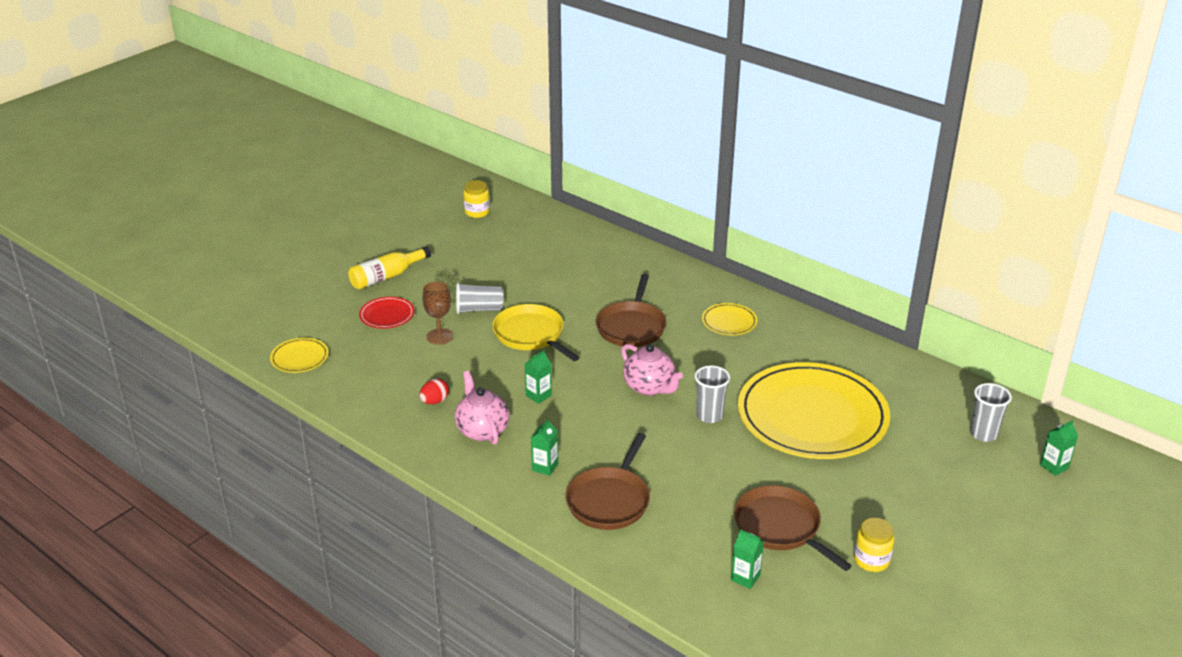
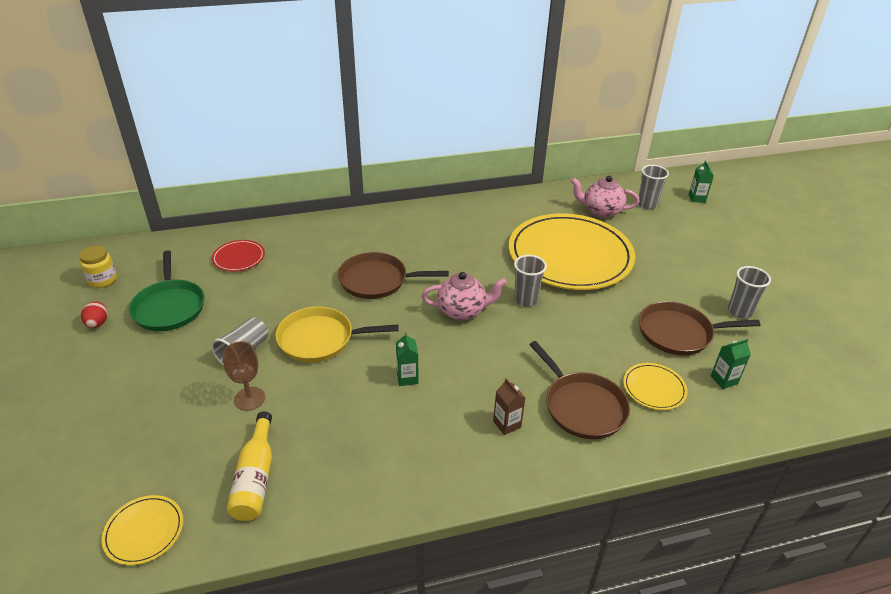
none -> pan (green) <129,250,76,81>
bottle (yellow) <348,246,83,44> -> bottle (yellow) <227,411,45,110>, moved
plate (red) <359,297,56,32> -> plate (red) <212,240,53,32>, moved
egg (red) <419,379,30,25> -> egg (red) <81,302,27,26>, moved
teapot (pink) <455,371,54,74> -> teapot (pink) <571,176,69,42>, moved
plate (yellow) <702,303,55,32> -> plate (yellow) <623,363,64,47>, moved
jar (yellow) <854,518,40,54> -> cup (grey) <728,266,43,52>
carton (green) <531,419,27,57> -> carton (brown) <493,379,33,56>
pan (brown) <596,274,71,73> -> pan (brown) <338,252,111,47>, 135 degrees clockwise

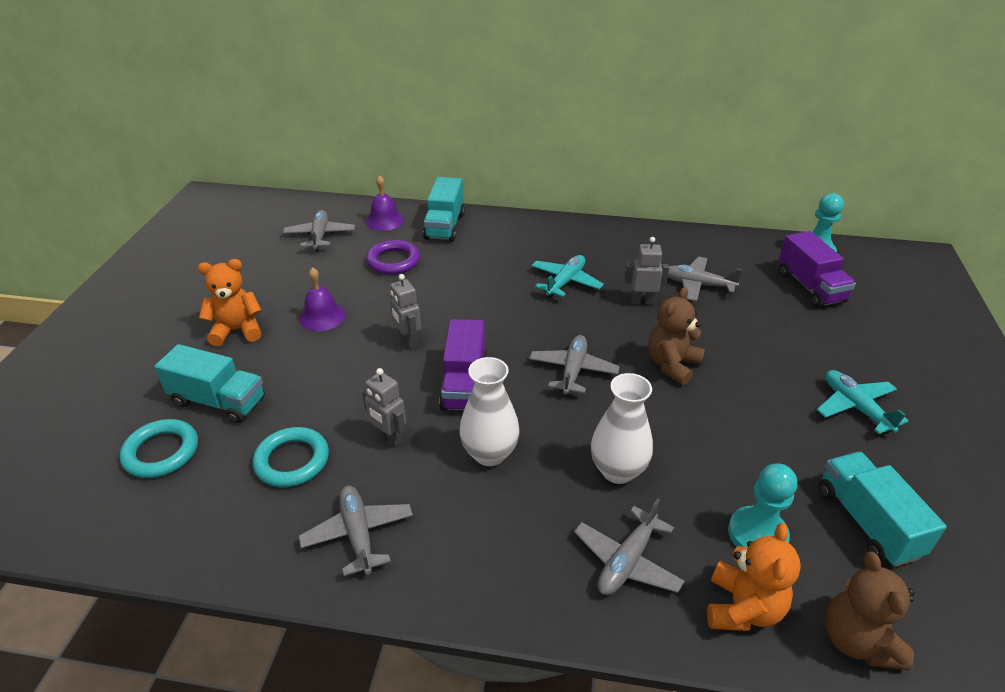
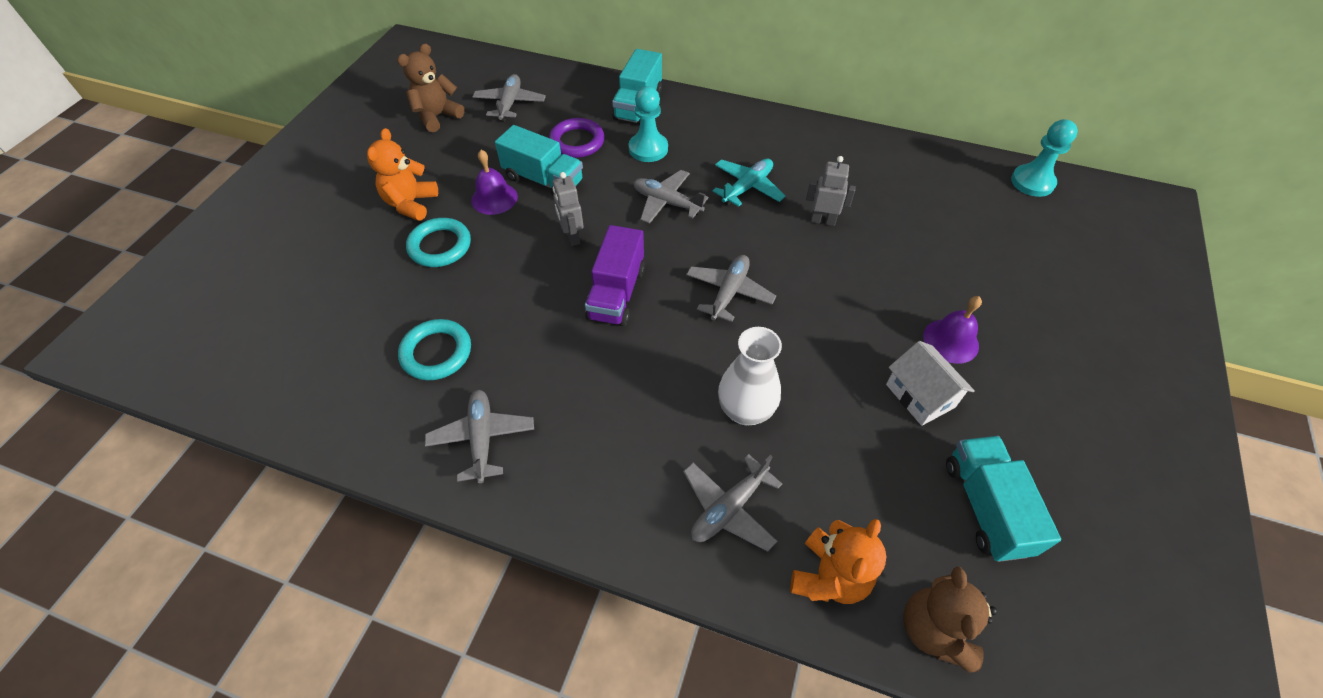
robot (grey) <362,368,44,80> -> none
vase (white) <460,357,60,109> -> none
truck (purple) <779,231,77,77> -> none
plane (turquoise) <817,370,92,64> -> none
none -> house (white) <886,341,89,85>
ring (turquoise) <120,419,78,59> -> ring (turquoise) <406,218,65,49>, moved
truck (turquoise) <154,344,111,79> -> truck (turquoise) <495,125,88,70>, moved
bell (purple) <366,175,38,56> -> bell (purple) <923,296,59,68>, moved
teddy bear (brown) <648,287,57,98> -> teddy bear (brown) <397,44,68,88>, moved
plane (grey) <668,257,75,44> -> plane (grey) <634,170,74,54>, moved
pawn (turquoise) <728,463,70,84> -> pawn (turquoise) <629,86,39,76>, moved
teddy bear (orange) <198,259,64,87> -> teddy bear (orange) <367,128,71,93>, 75 degrees counterclockwise

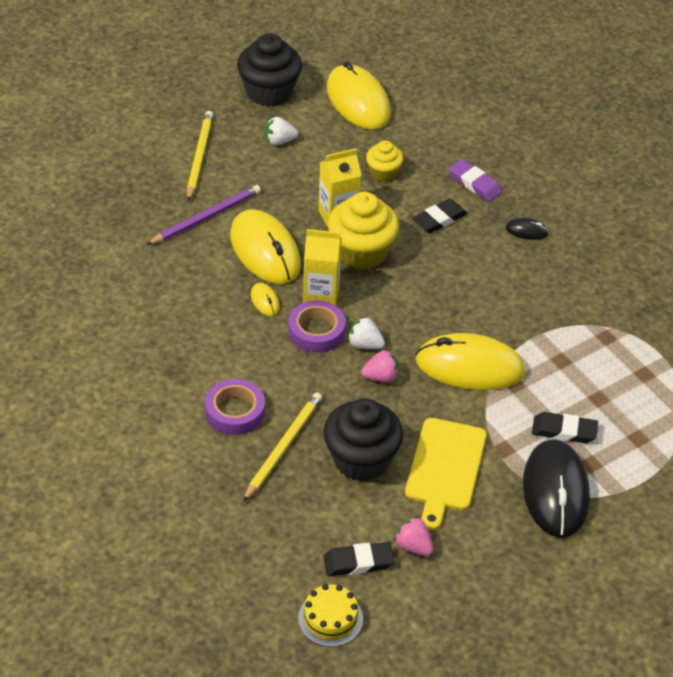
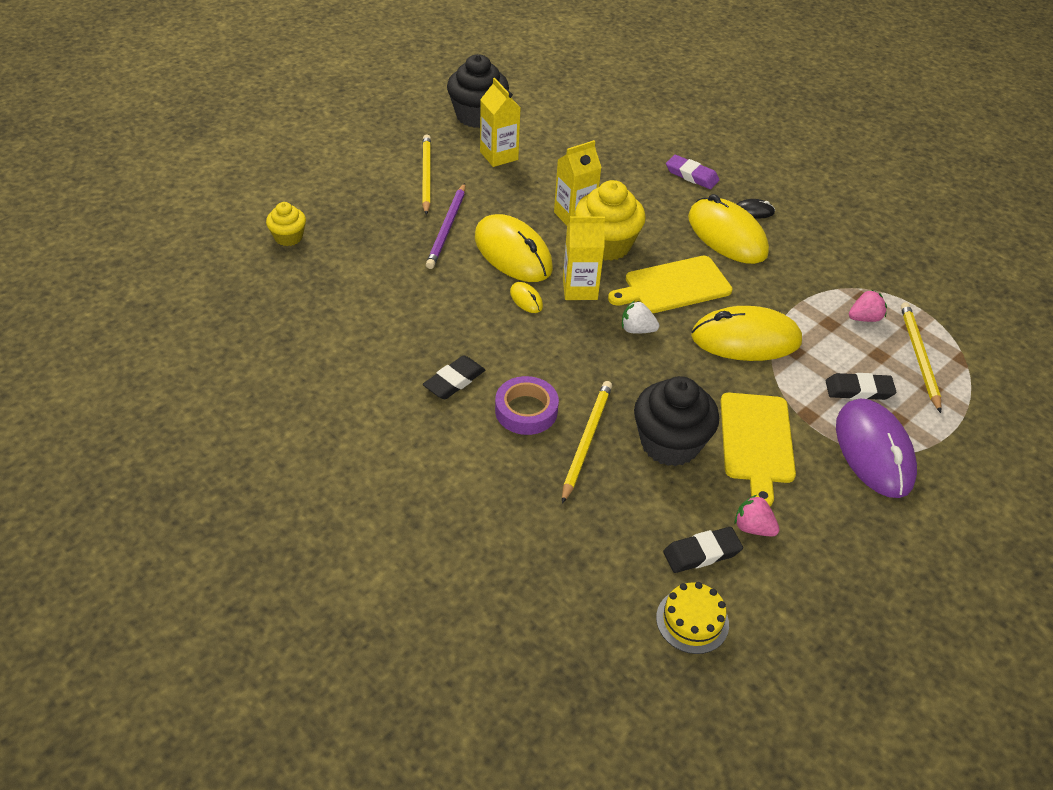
tape (purple) <288,300,58,53> -> none
none -> cutting board (yellow) <608,256,125,57>
none -> pencil (yellow) <901,302,41,111>
mouse (yellow) <327,61,64,69> -> mouse (yellow) <688,194,81,70>, moved
strawberry (pink) <361,350,38,32> -> strawberry (pink) <849,290,38,32>, moved
cupcake (yellow) <366,140,37,42> -> cupcake (yellow) <266,202,40,44>, moved
eraser (black) <412,199,55,34> -> eraser (black) <423,355,62,44>, moved
strawberry (white) <265,117,33,28> -> carton (yellow) <480,78,40,89>
mouse (black) <523,439,67,99> -> mouse (purple) <836,399,81,99>
pencil (purple) <146,185,115,60> -> pencil (purple) <426,183,39,86>, 150 degrees clockwise

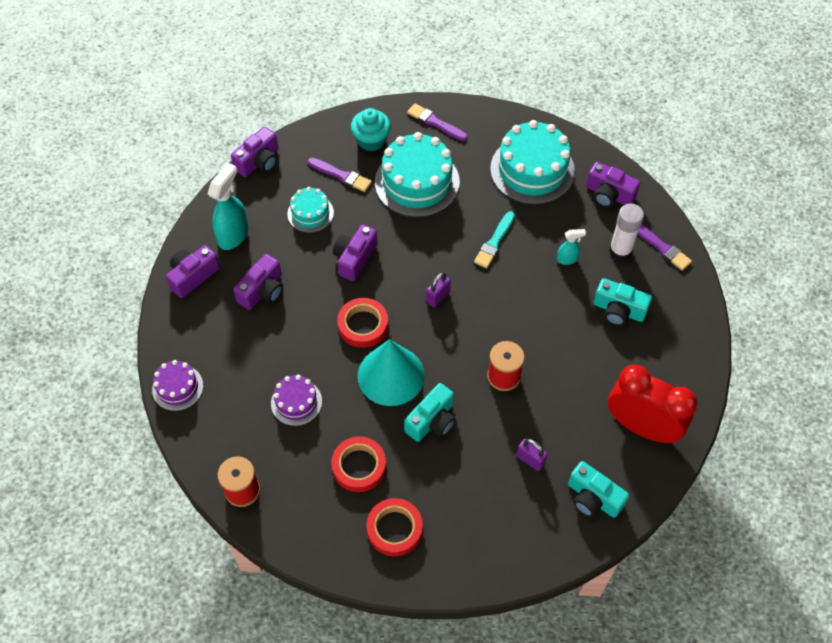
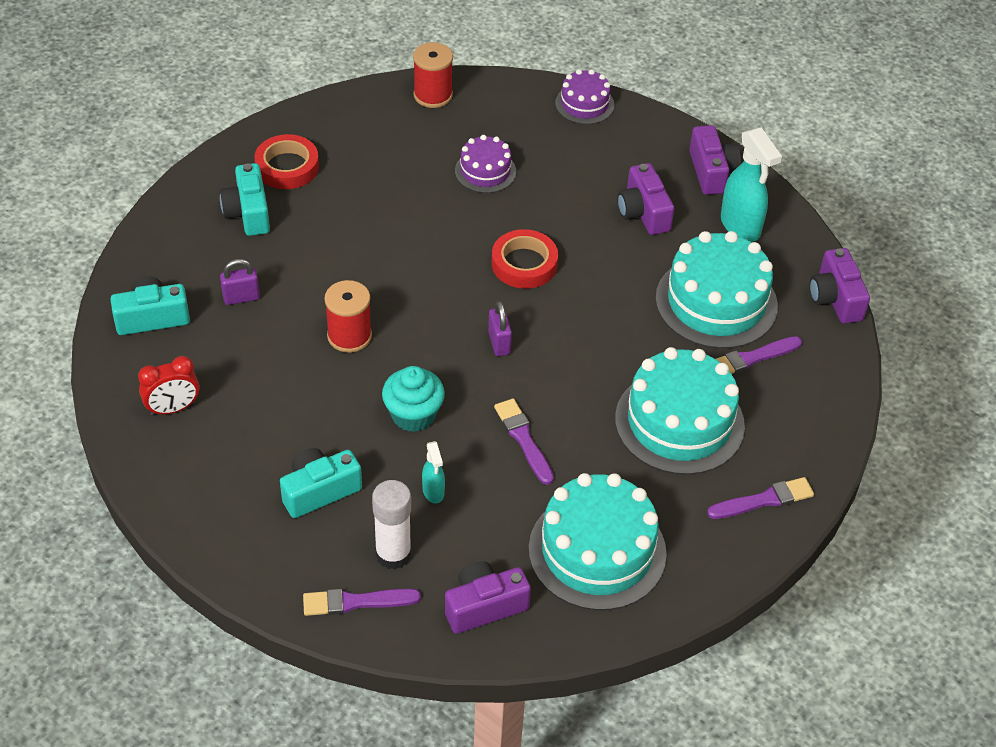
tape (red) <331,436,55,56> -> none
camera (purple) <333,224,45,57> -> none
cone (turquoise) <358,339,67,67> -> none
cupcake (turquoise) <351,108,40,43> -> cupcake (turquoise) <382,366,63,66>, moved
camera (turquoise) <404,383,52,59> -> camera (turquoise) <220,163,50,73>, moved
brush (turquoise) <474,211,41,57> -> brush (purple) <494,398,60,87>
spray bottle (turquoise) <557,229,29,36> -> spray bottle (turquoise) <422,441,23,63>, 45 degrees counterclockwise
cake (turquoise) <287,187,47,46> -> cake (turquoise) <656,231,122,118>, x1.86
clock (red) <608,365,89,78> -> clock (red) <138,356,61,60>, x0.53

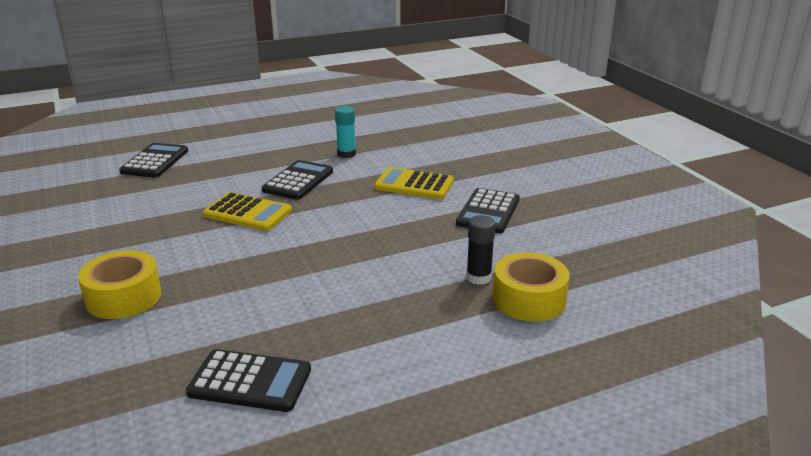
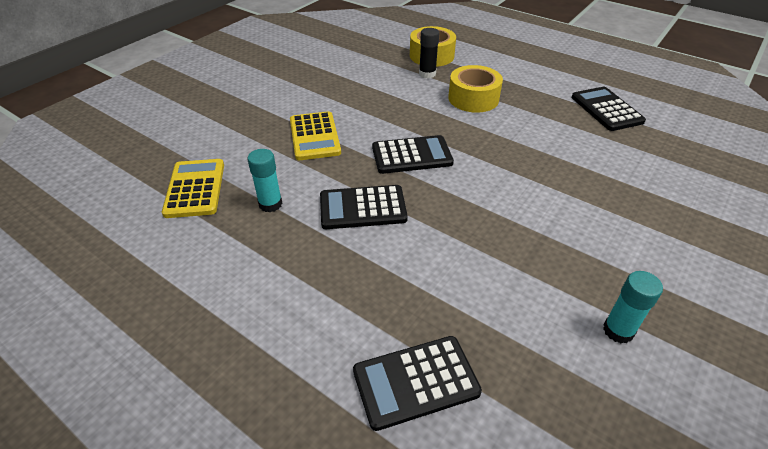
none -> glue stick (turquoise) <603,271,60,72>
tape (yellow) <78,250,84,69> -> tape (yellow) <448,65,55,48>, moved
calculator (yellow) <203,192,89,39> -> calculator (yellow) <162,159,62,59>, moved
calculator (black) <456,188,64,46> -> calculator (black) <372,135,82,39>, moved

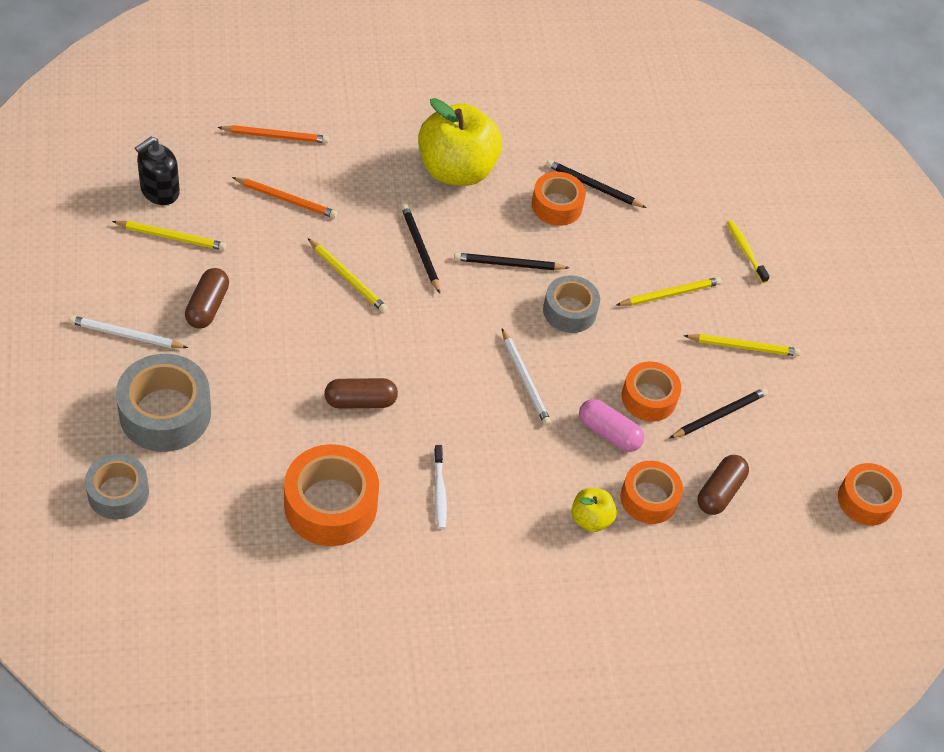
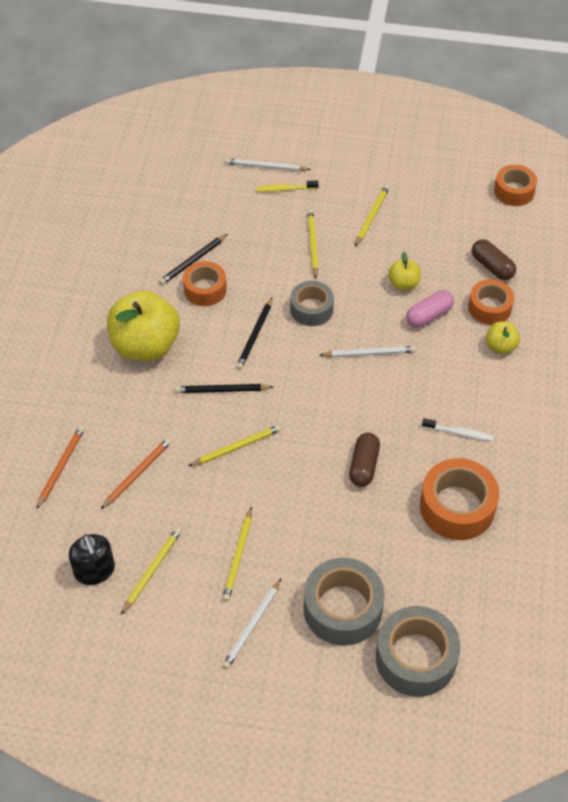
pencil (black) <669,388,99,51> -> none
none -> pencil (white) <225,158,86,13>
capsule (brown) <185,268,44,61> -> pencil (yellow) <222,507,30,94>
tape (orange) <622,361,59,61> -> apple (yellow) <388,252,33,38>
tape (grey) <85,454,64,65> -> tape (grey) <376,606,85,91>, x1.56

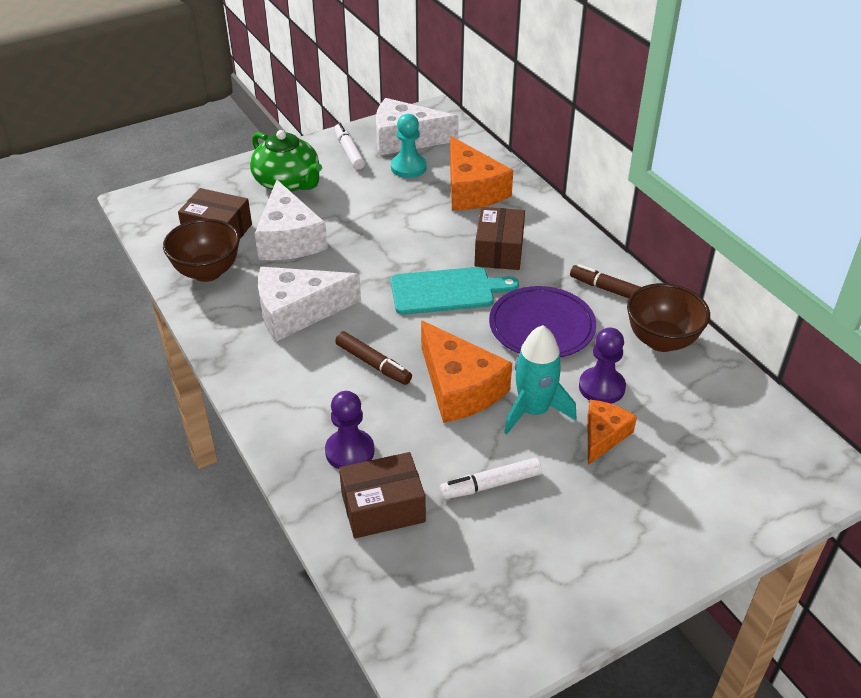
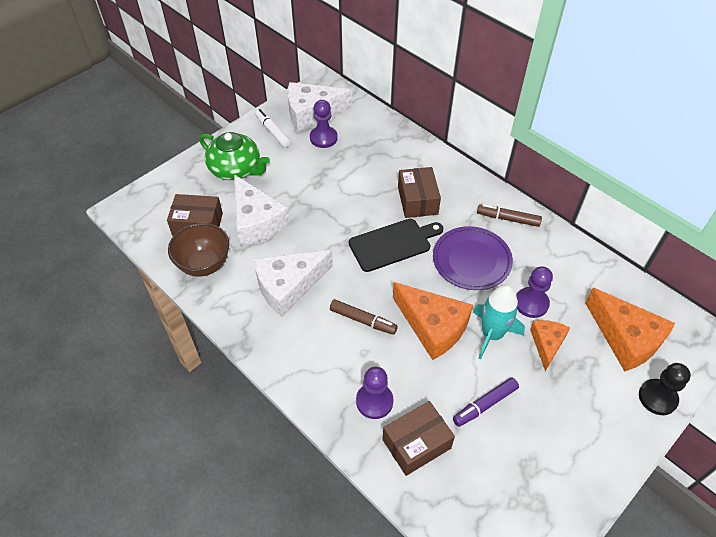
bowl (brown) <627,283,83,69> -> none
none -> pawn (black) <639,363,52,52>
cheese (orange) <450,136,63,75> -> cheese (orange) <585,288,90,83>, moved
pawn (turquoise) <391,114,36,64> -> pawn (purple) <310,100,28,48>
cutting board (turquoise) <391,267,128,48> -> cutting board (black) <349,219,94,53>
marker (white) <440,458,102,41> -> marker (purple) <453,377,66,50>

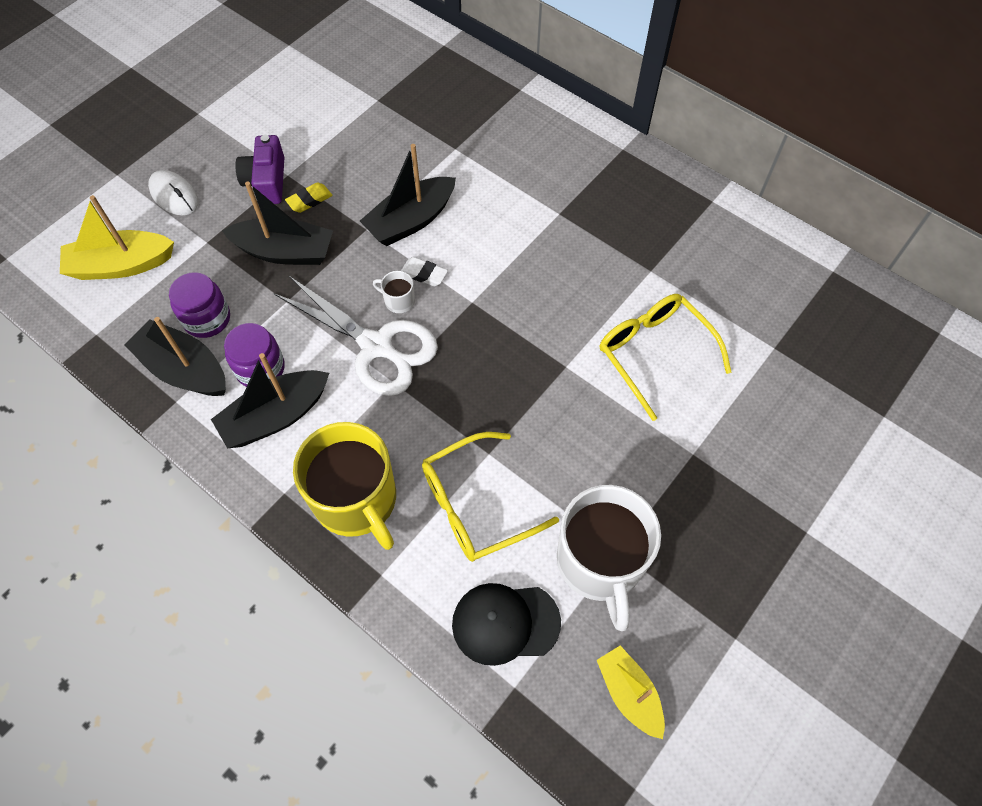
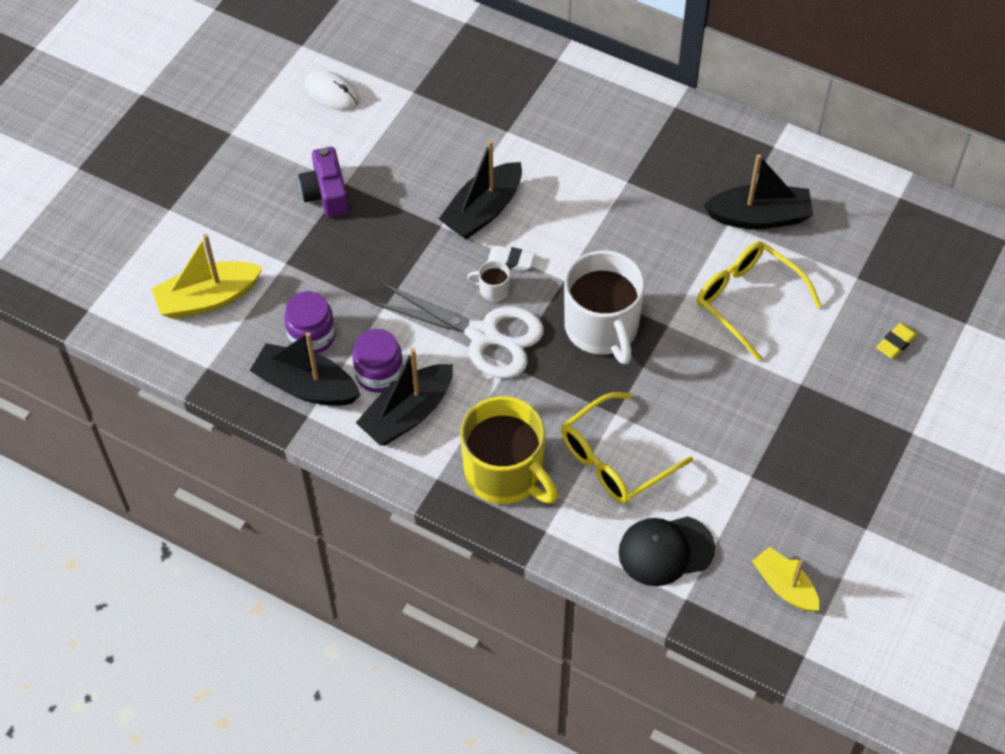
mouse (white) <148,170,50,46> -> mouse (white) <305,70,55,40>, moved
boat (black) <222,182,111,83> -> boat (black) <703,154,110,75>, moved
eraser (yellow) <285,182,47,31> -> eraser (yellow) <876,323,42,36>, moved
mug (white) <557,485,104,146> -> mug (white) <564,251,81,114>, moved

